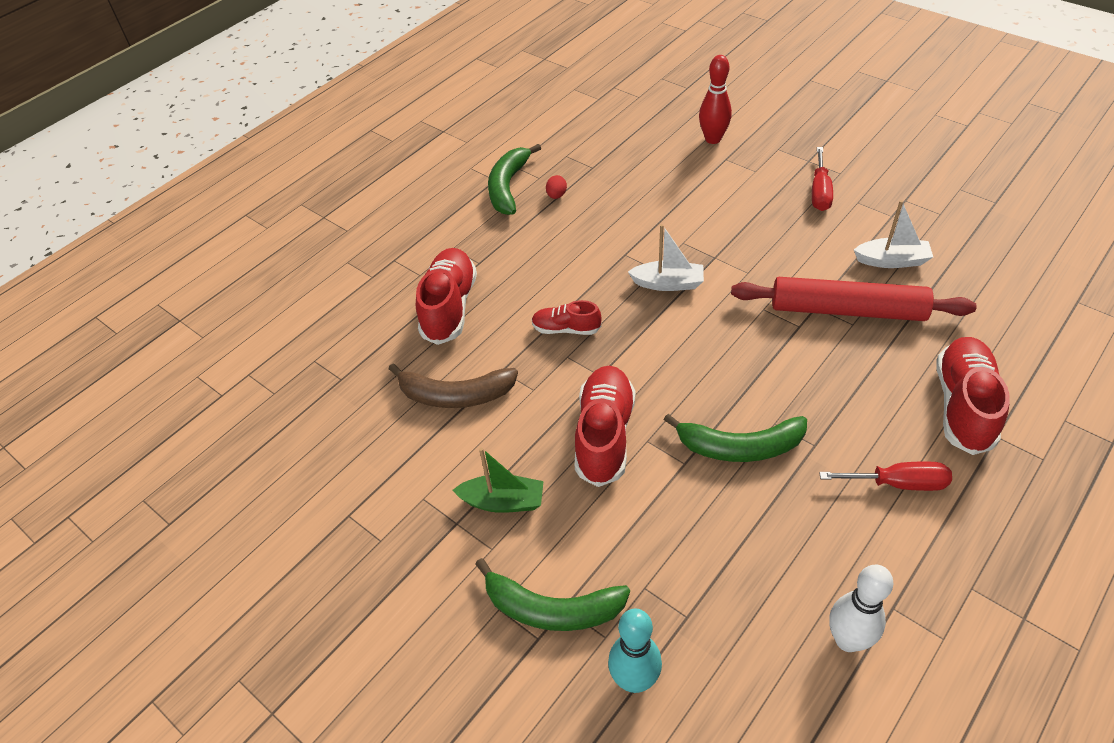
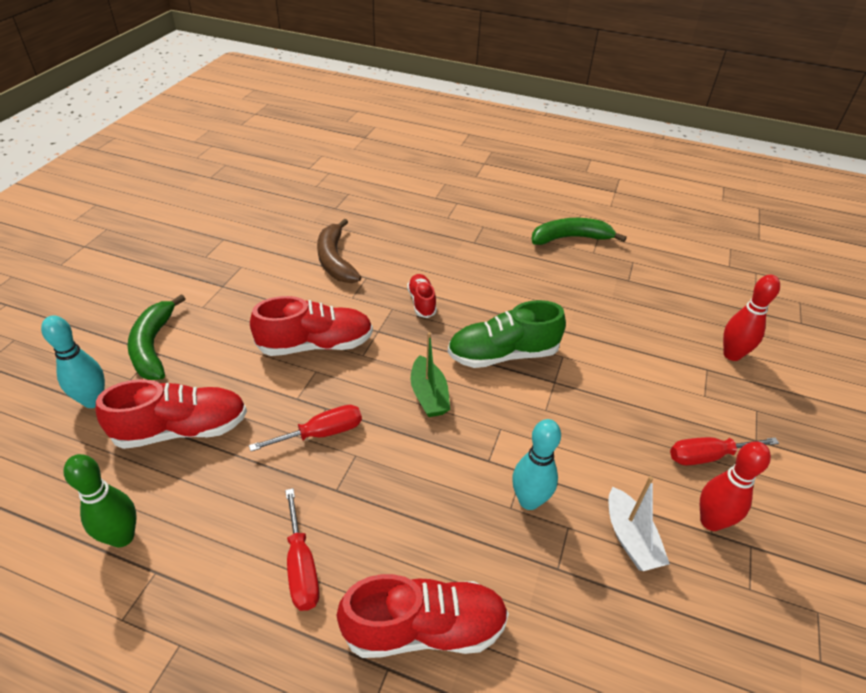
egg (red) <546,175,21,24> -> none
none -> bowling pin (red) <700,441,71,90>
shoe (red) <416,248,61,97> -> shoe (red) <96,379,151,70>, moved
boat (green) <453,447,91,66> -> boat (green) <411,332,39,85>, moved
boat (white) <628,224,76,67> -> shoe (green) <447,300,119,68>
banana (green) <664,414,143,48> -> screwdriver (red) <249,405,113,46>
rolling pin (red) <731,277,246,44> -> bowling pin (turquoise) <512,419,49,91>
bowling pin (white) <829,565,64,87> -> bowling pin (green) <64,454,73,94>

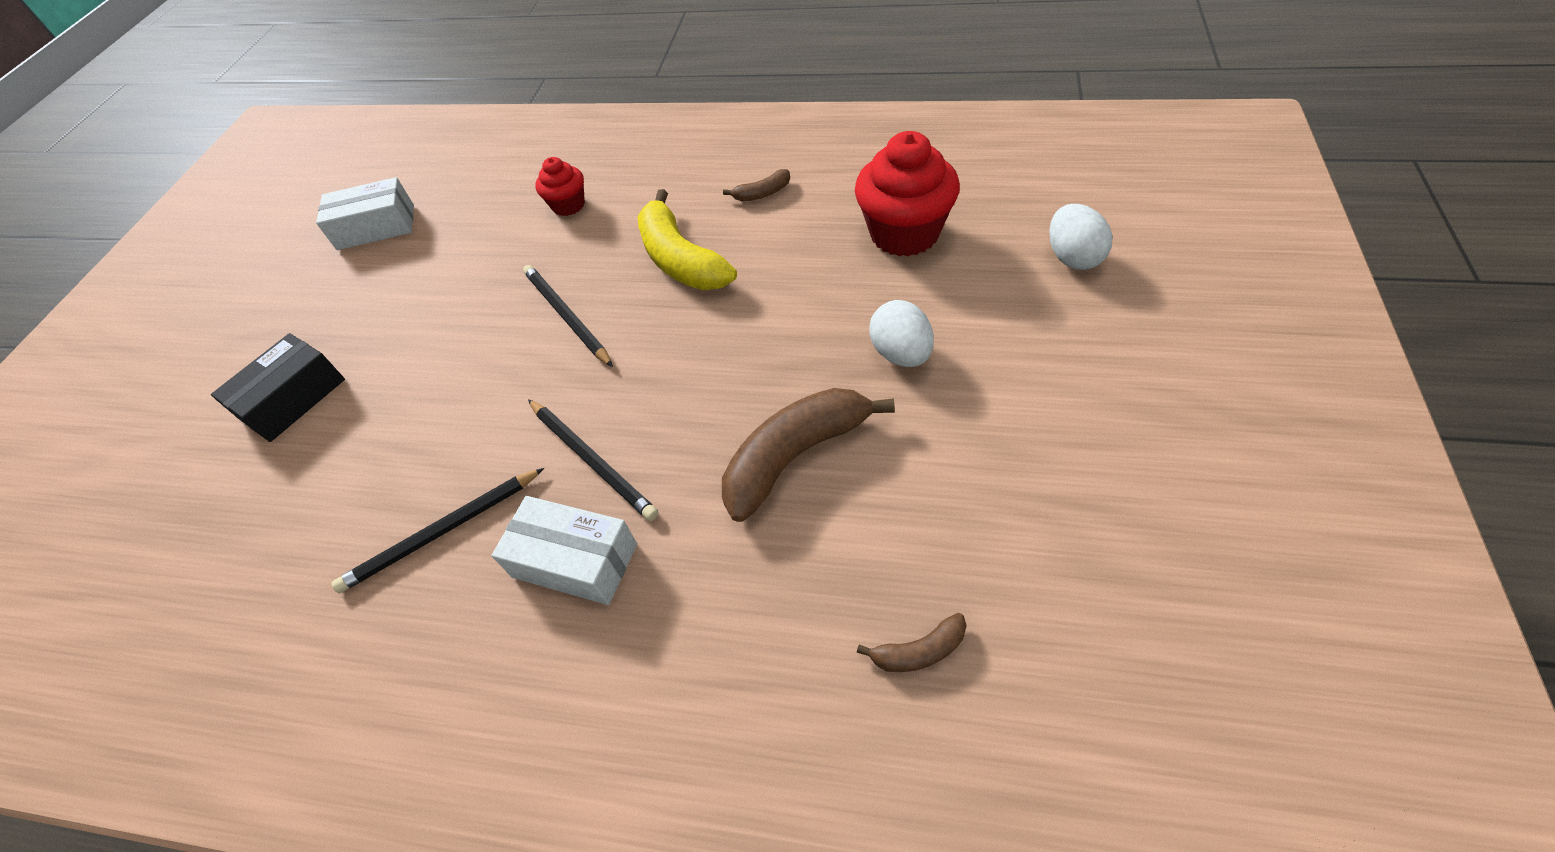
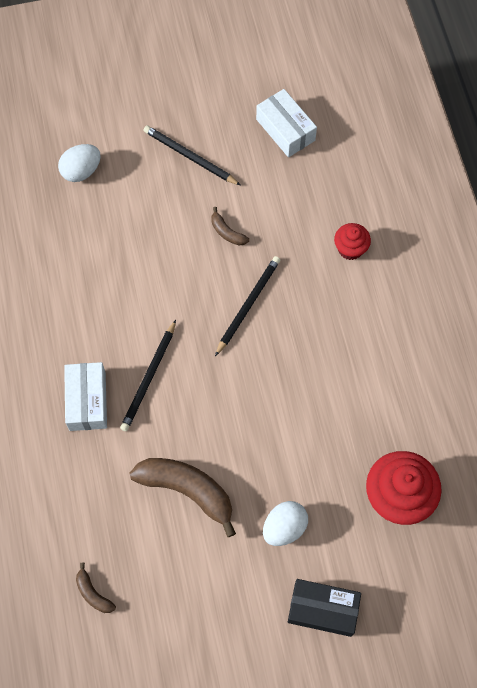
banana (yellow) <637,189,100,101> -> none
box (black) <211,333,134,109> -> box (black) <288,579,73,58>, moved
pencil (black) <332,468,212,125> -> pencil (black) <143,125,98,60>, moved
banana (brown) <723,169,67,32> -> banana (brown) <211,207,38,39>, moved
egg (white) <1049,204,64,66> -> egg (white) <58,144,43,38>, moved

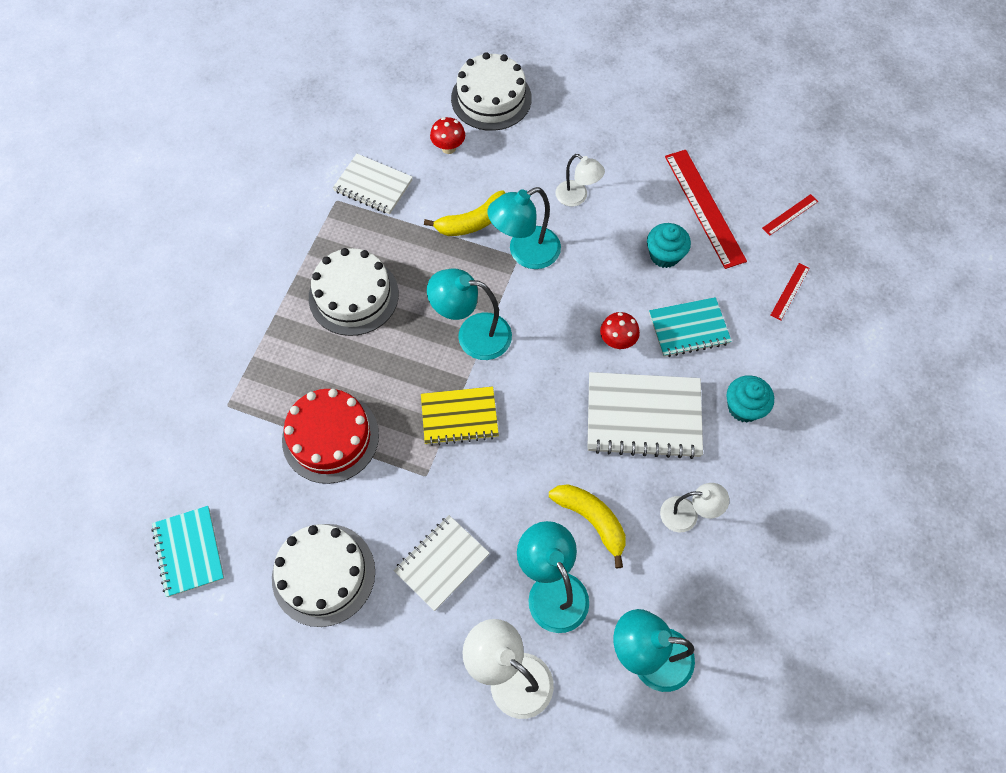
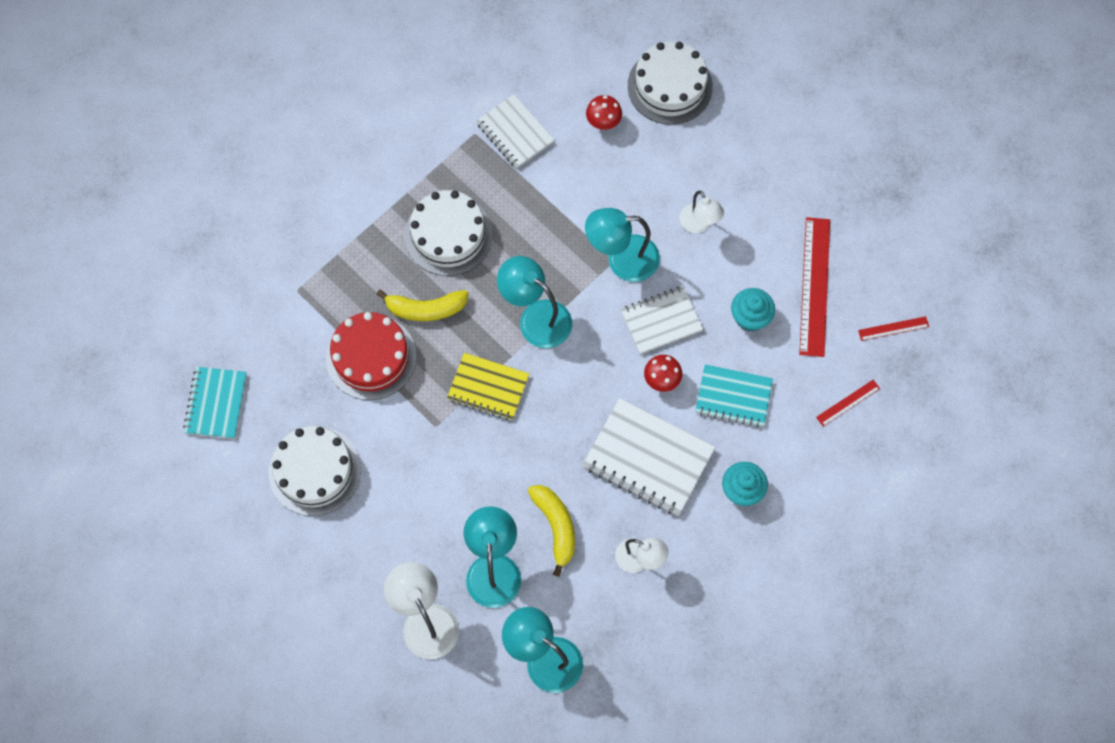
notebook (white) <394,515,96,96> -> notebook (white) <621,286,82,68>, moved
banana (yellow) <424,190,81,46> -> banana (yellow) <376,289,93,32>, moved

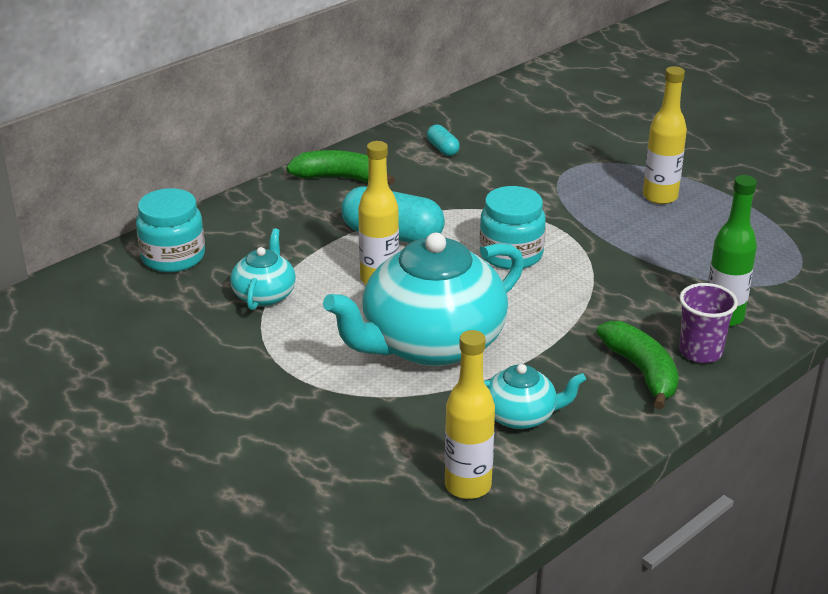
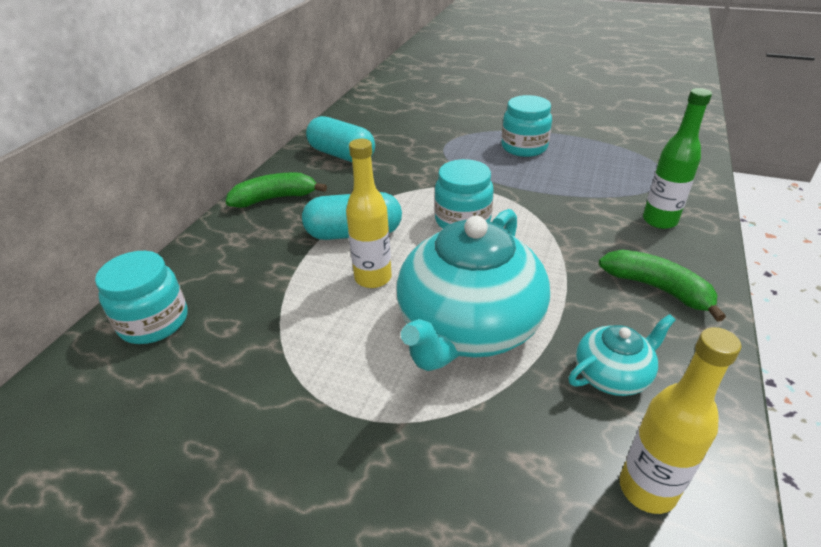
teapot (turquoise) <230,228,66,82> -> none
cup (purple) <679,283,59,80> -> none
bottle (yellow) <643,66,44,138> -> jar (turquoise) <502,95,50,62>
capsule (turquoise) <427,125,33,31> -> capsule (turquoise) <306,116,69,46>, x2.08

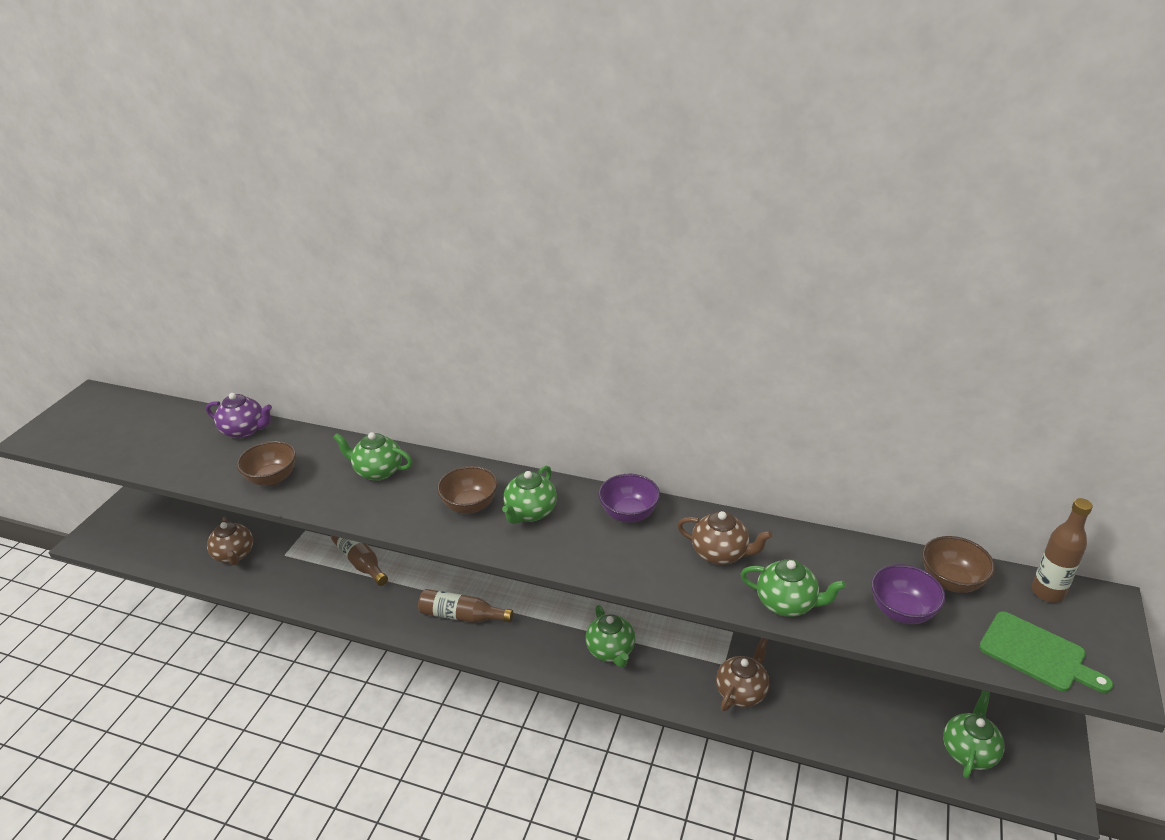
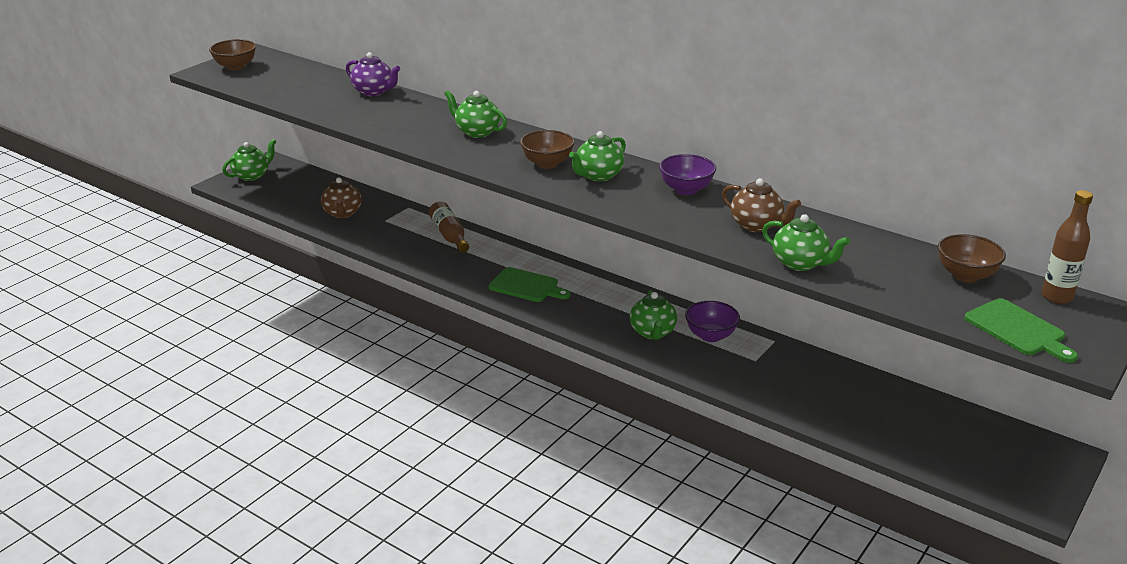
teapot (brown) <716,638,53,73> -> none
bowl (brown) <237,441,59,45> -> bowl (brown) <209,39,47,32>, moved
bowl (purple) <871,564,74,60> -> bowl (purple) <685,301,55,41>, moved
teapot (green) <943,690,62,89> -> teapot (green) <222,139,54,42>, moved
bottle (brown) <418,589,95,34> -> cutting board (green) <489,267,81,35>

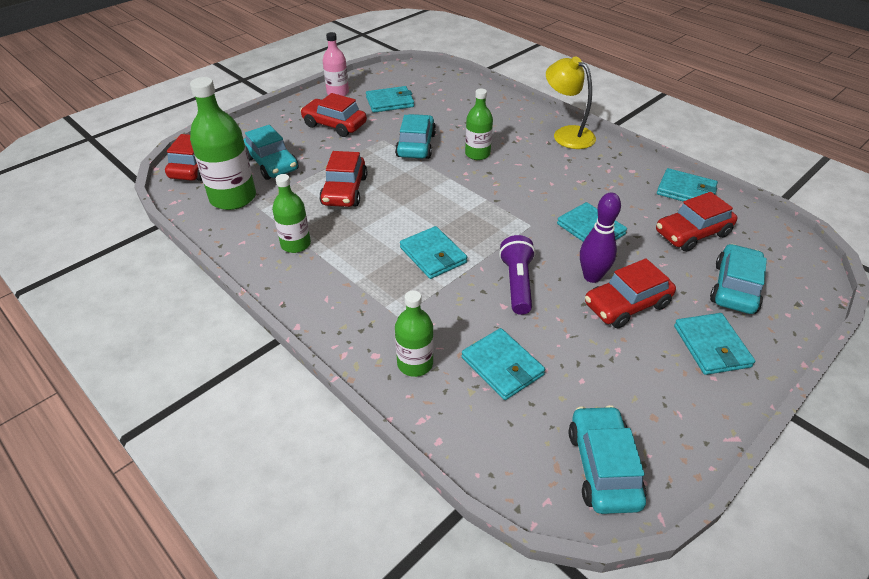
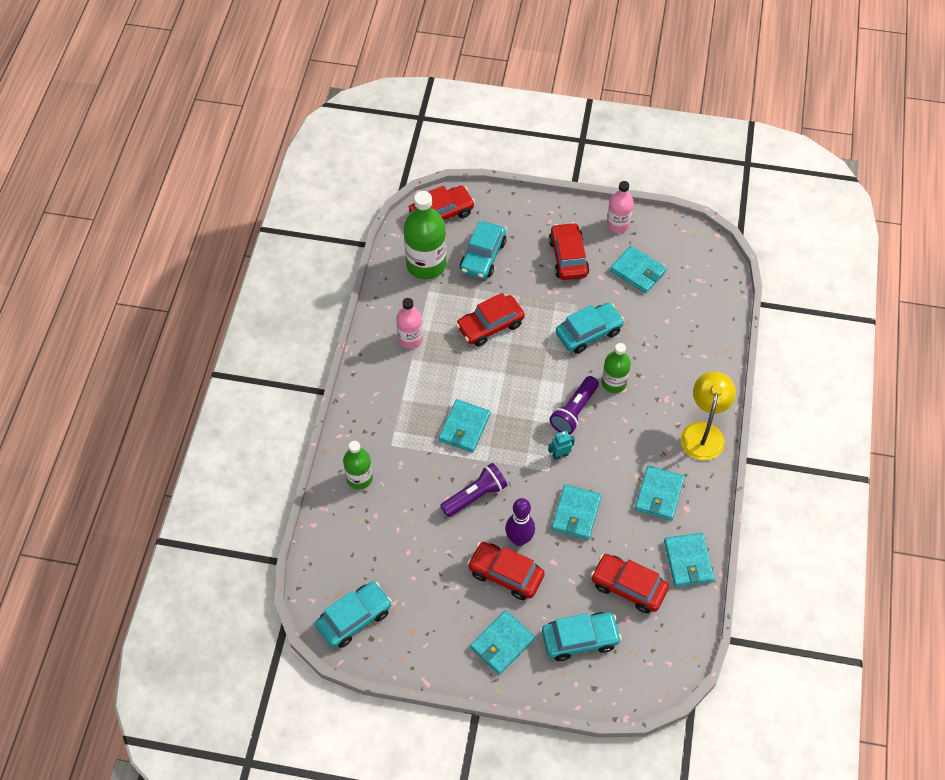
none -> robot (turquoise) <548,431,27,29>
none -> flashlight (purple) <549,376,50,59>
wallet (turquoise) <462,328,83,72> -> wallet (turquoise) <635,465,50,56>, moved
bottle (green) <272,174,39,79> -> bottle (pink) <396,298,27,51>

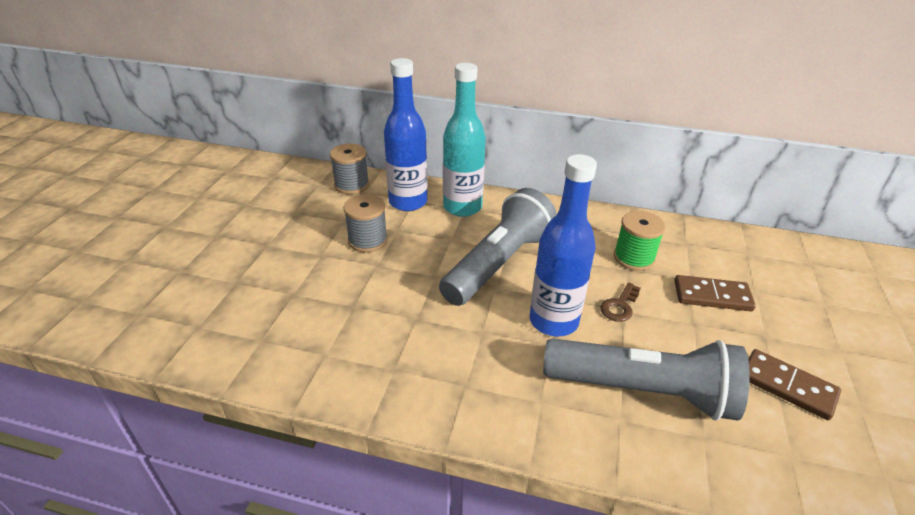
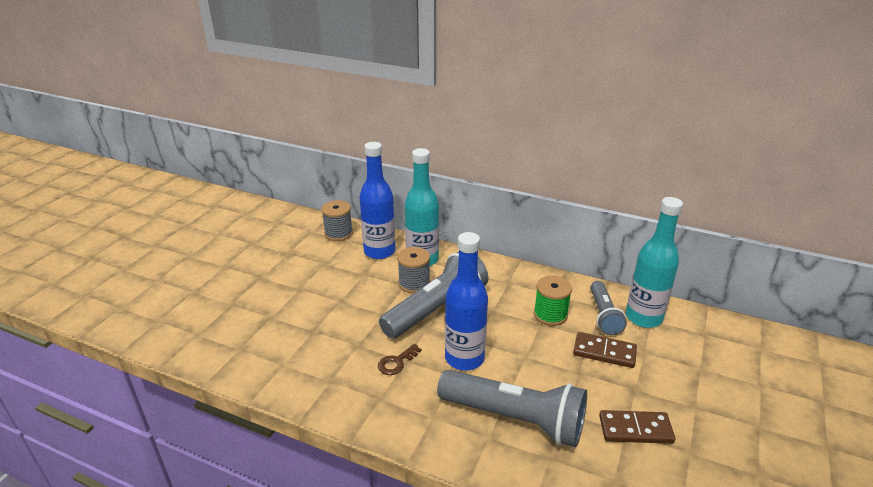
none -> flashlight (grey) <590,281,37,54>
none -> bottle (turquoise) <626,197,57,131>
spool (grey) <344,194,44,59> -> spool (grey) <397,247,33,47>, moved
key (brown) <601,282,40,40> -> key (brown) <378,344,44,31>, moved
domino (brown) <748,349,93,71> -> domino (brown) <599,410,76,34>, 45 degrees counterclockwise

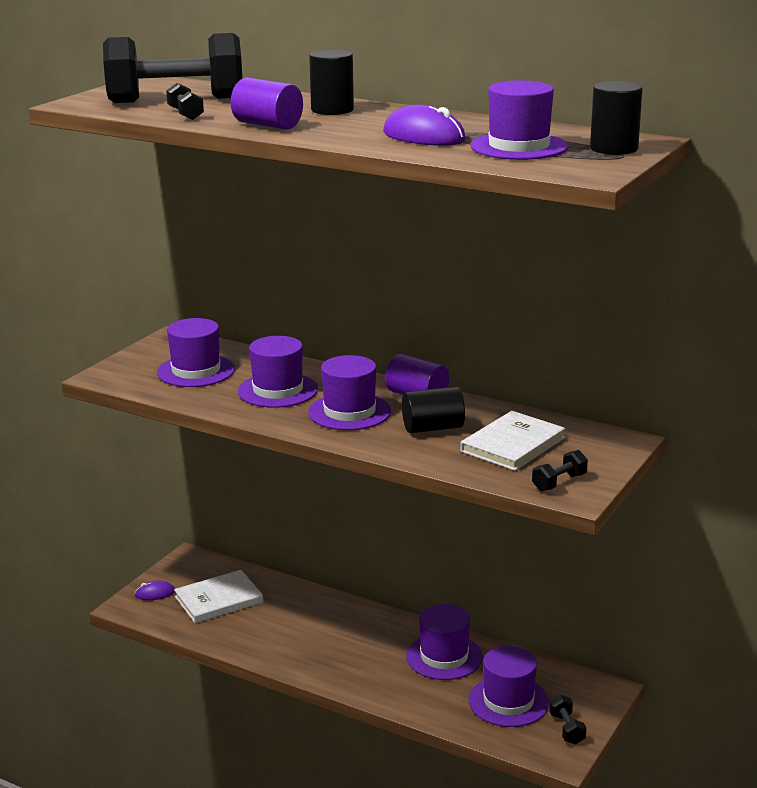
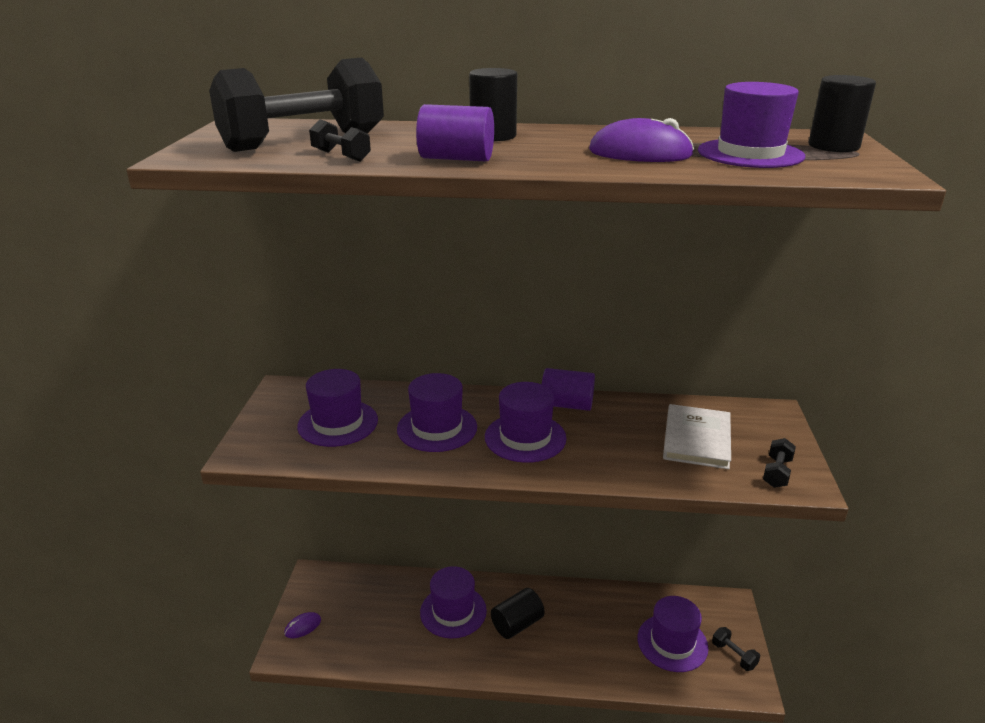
book (white) <174,570,89,53> -> none
cylinder (black) <402,386,63,47> -> cylinder (black) <491,588,54,51>, moved
hat (purple) <406,604,77,76> -> hat (purple) <420,566,67,73>, moved

